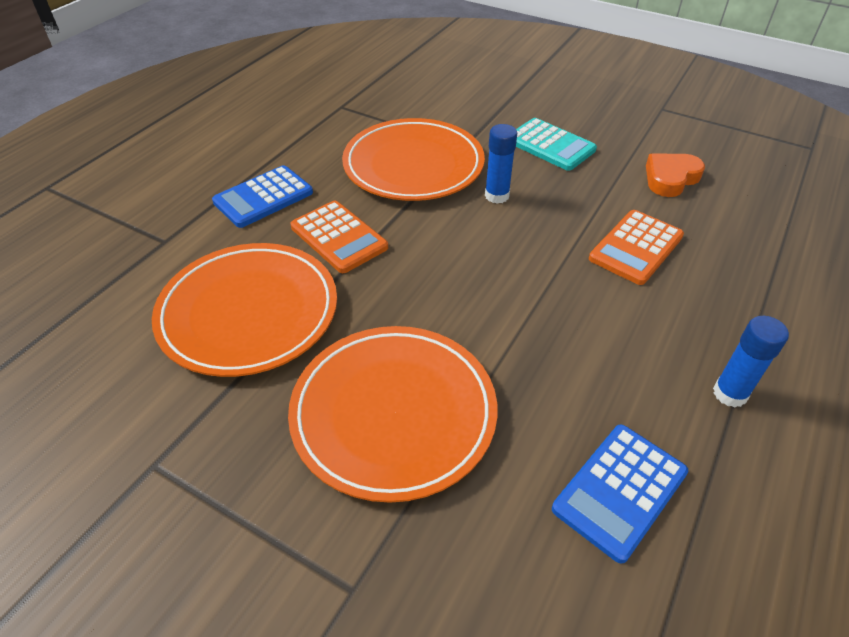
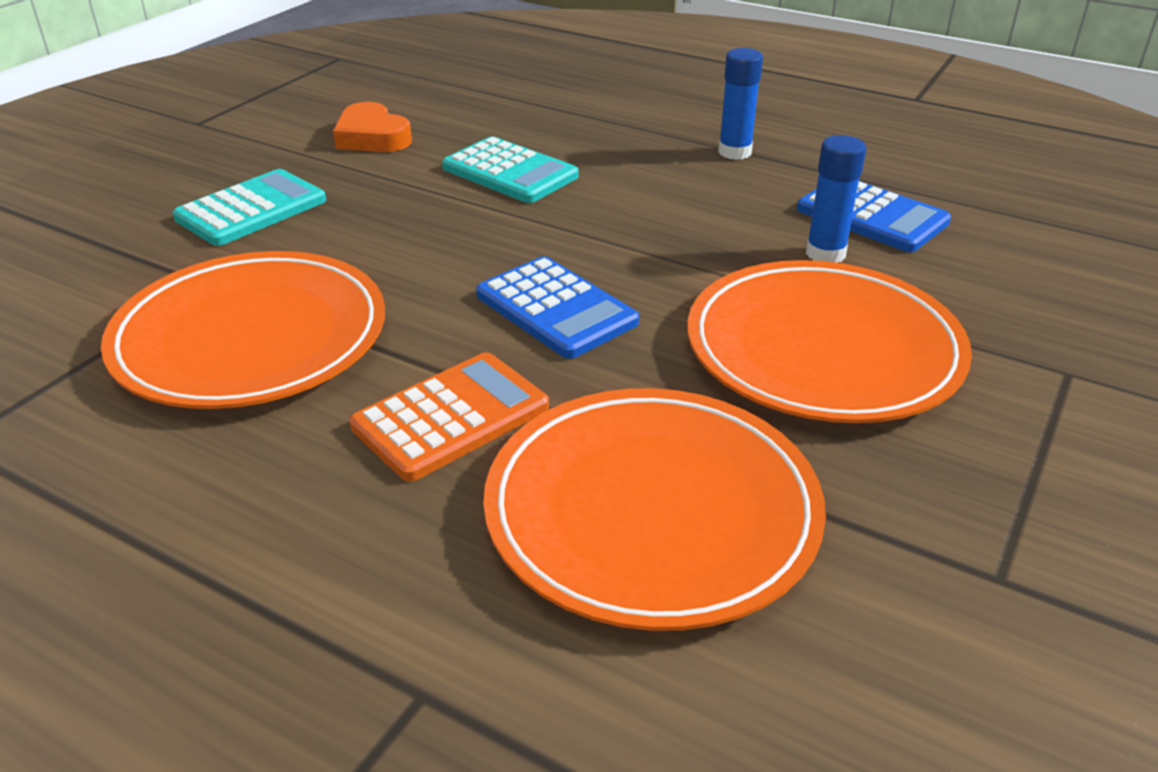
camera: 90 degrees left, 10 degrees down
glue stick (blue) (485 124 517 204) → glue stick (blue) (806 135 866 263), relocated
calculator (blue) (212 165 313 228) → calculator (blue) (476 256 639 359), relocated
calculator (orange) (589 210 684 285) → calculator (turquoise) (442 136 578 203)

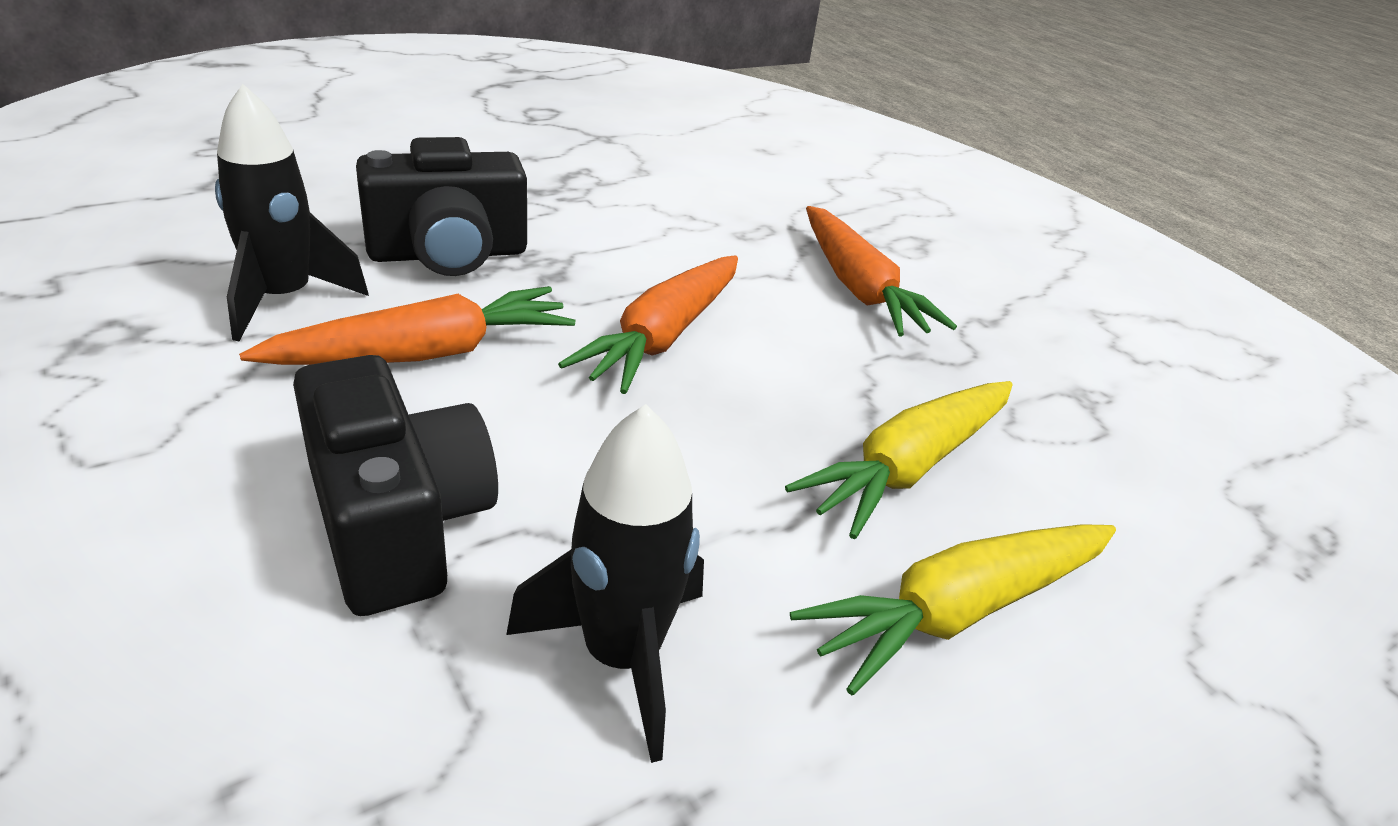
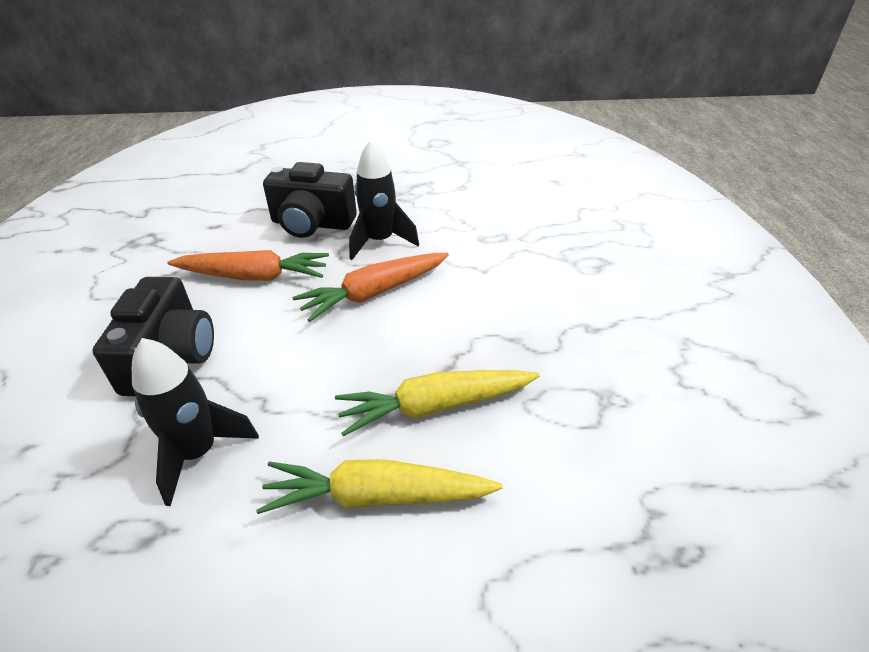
camera: 35 degrees right, 5 degrees up
rocket (black) (215 84 369 341) → rocket (black) (349 140 419 260), relocated
carrot (orange) (806 206 957 337) → -

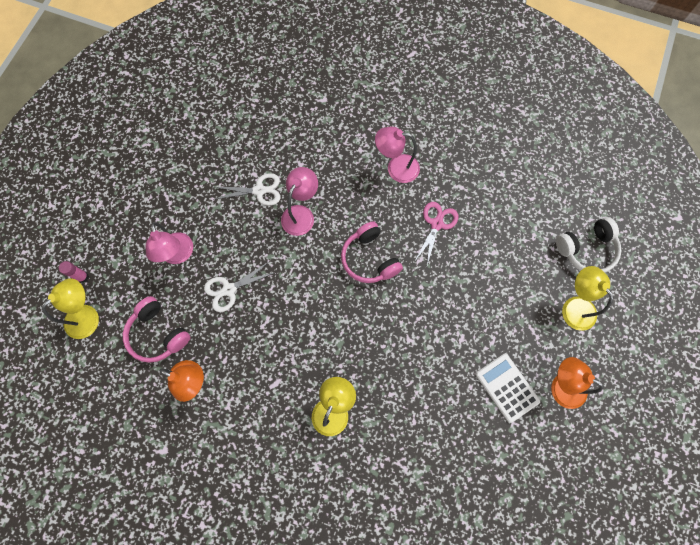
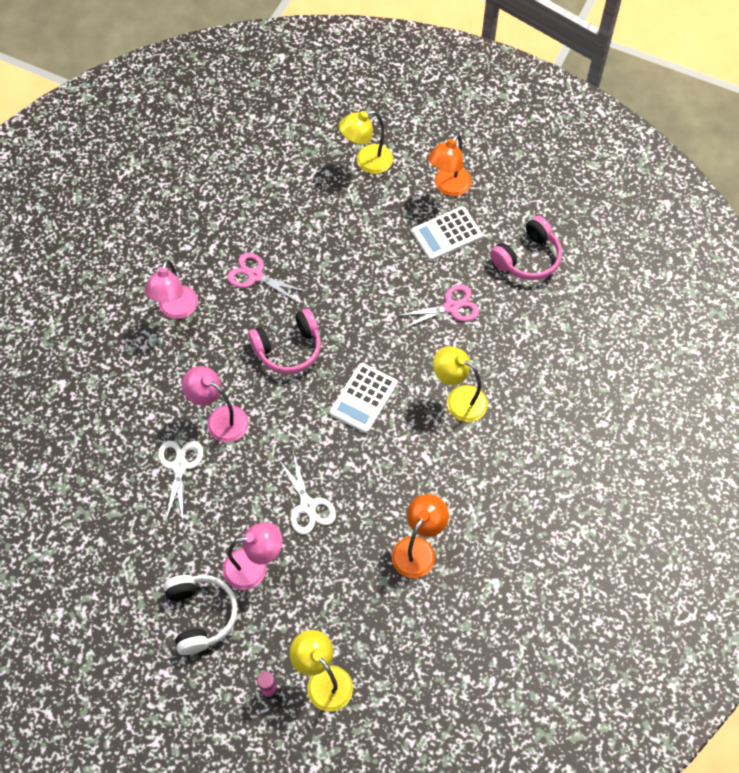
camera: 85 degrees left, 10 degrees down
headphones (white) (556 217 622 272) → headphones (white) (163 575 238 655), relocated
headphones (pink) (123 296 190 363) → headphones (pink) (490 216 562 280), relocated
- → scissors (pink) (396 285 479 330)
- → calculator (white) (330 363 398 433)

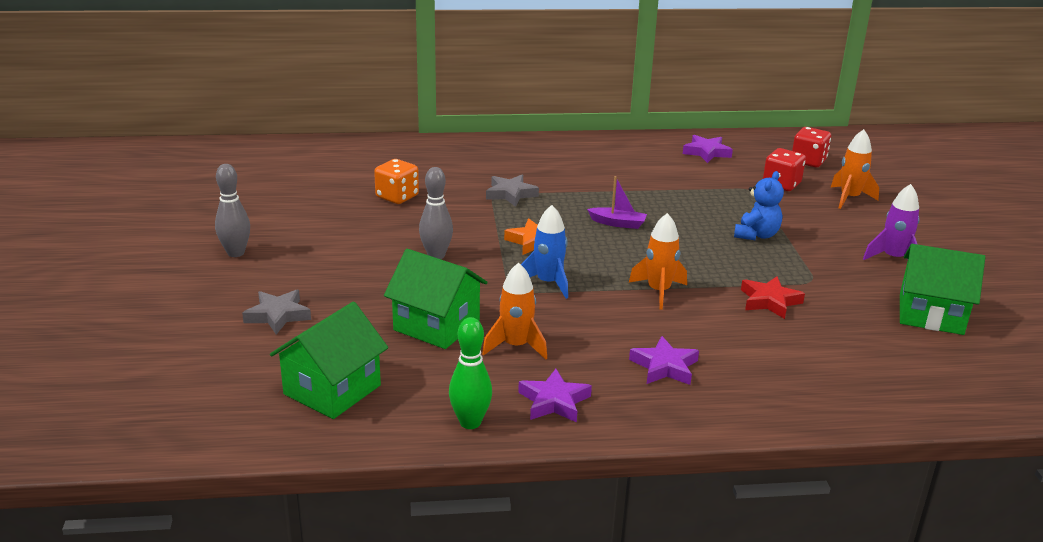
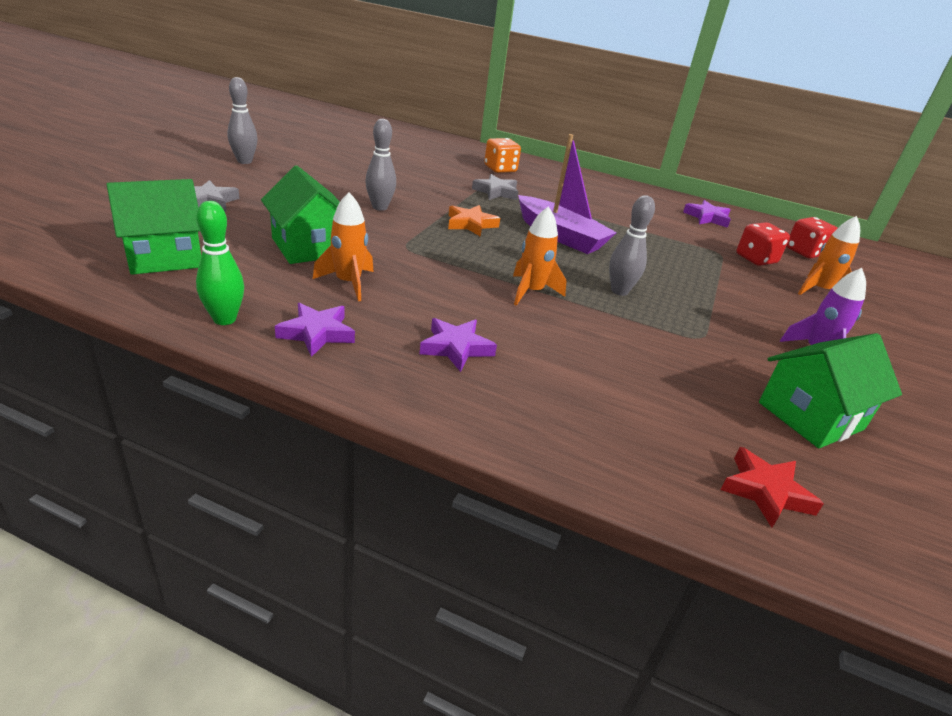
camera: 25 degrees right, 5 degrees up
dice (orange) (374 159 419 204) → dice (orange) (484 138 521 173), relocated
teddy bear (blue) (734 171 784 240) → -
boat (purple) (587 176 647 229) → boat (purple) (518 134 617 254), x1.99
rocket (blue) (521 205 568 299) → -
house (green) (900 244 985 335) → house (green) (759 333 902 448), 75 degrees counterclockwise
star (red) (741 276 805 319) → star (red) (720 447 824 528), relocated
- → bowling pin (grey) (609 195 655 296)

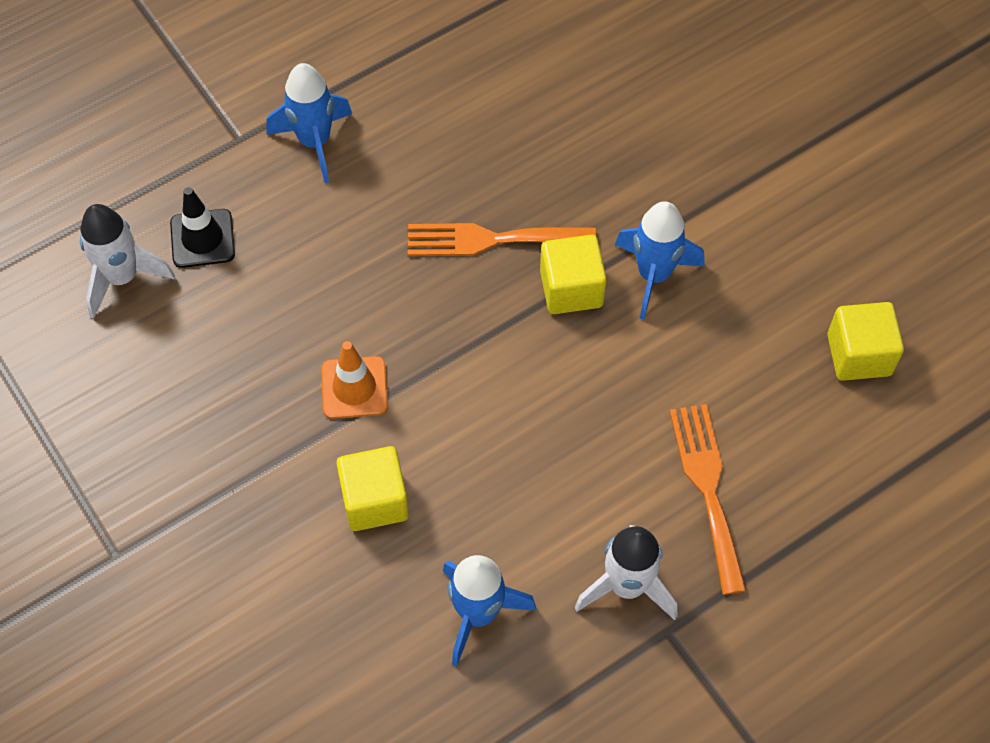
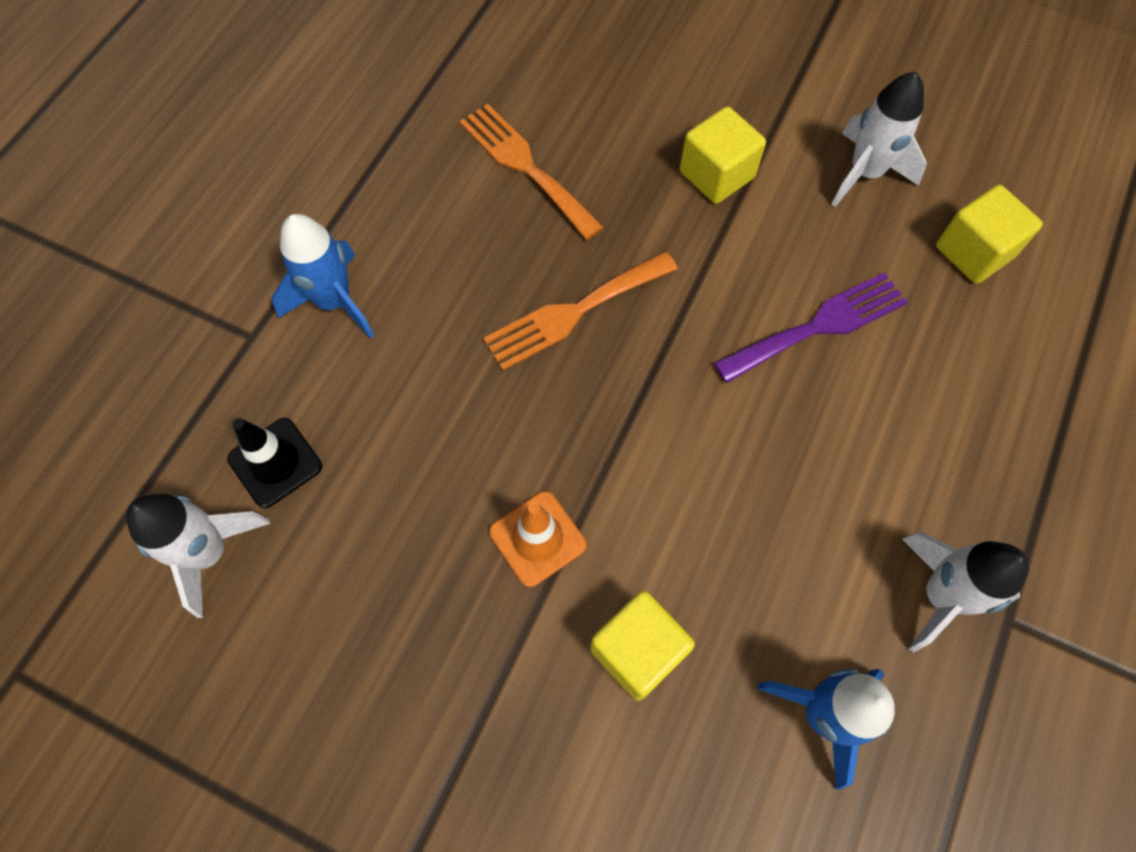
camera: 30 degrees left, 5 degrees up
rocket (blue) (615 201 705 320) → -
cube (yellow) (540 235 607 314) → cube (yellow) (680 106 766 204), relocated
fork (orange) (670 404 747 595) → fork (orange) (459 104 604 240), relocated
- → rocket (white) (831 72 927 207)
- → fork (purple) (714 272 908 383)

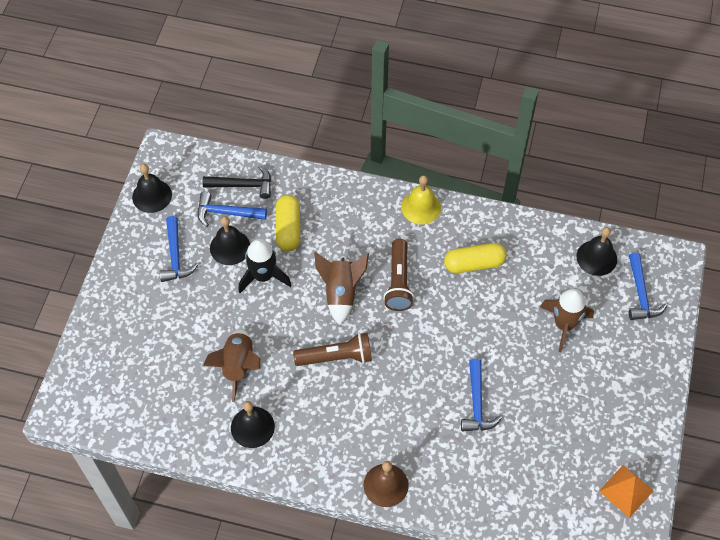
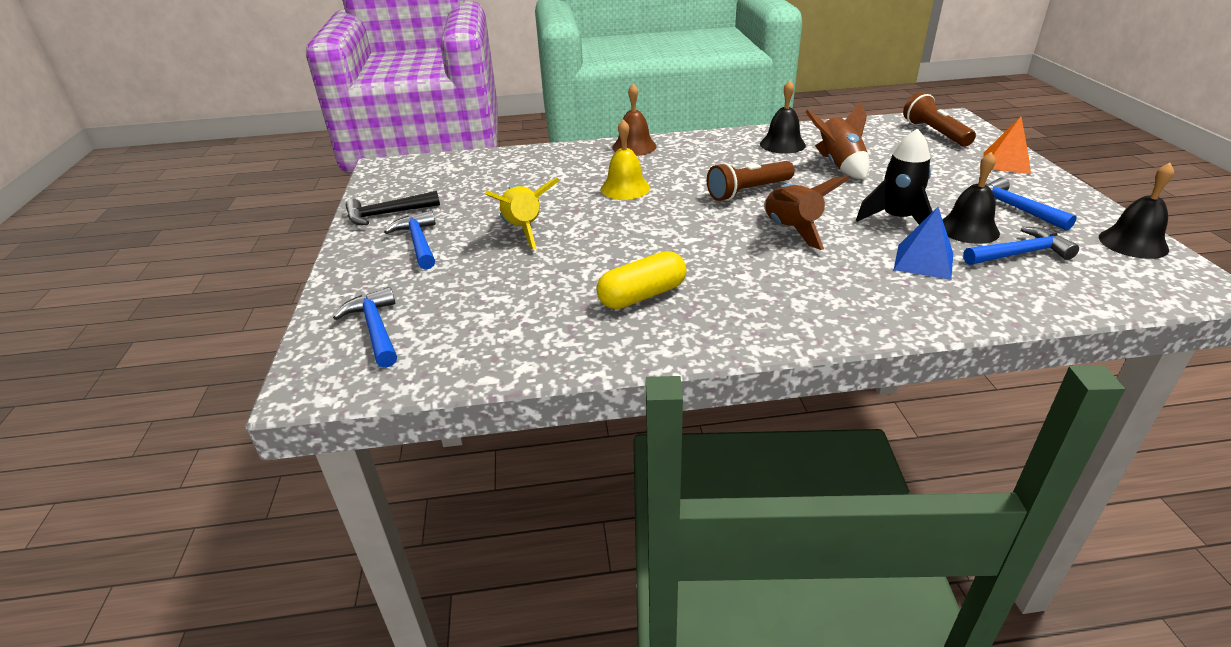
camera: 160 degrees right, 25 degrees down
hammer (black) (203 165 271 199) → hammer (black) (346 191 440 225), relocated
bell (yellow) (401 175 441 224) → bell (yellow) (601 119 650 200), relocated
capsule (yellow) (276 195 300 252) → pyramid (blue) (894 207 953 280)
bell (black) (576 227 617 276) → -
flashlight (brown) (384 239 414 311) → flashlight (brown) (903 92 976 146), relocated
rocket (brown) (540 289 594 352) → -
hammer (blue) (461 359 502 432) → hammer (blue) (384 210 436 270), relocated
pyramid (orange) (599 465 654 518) → pyramid (orange) (984 116 1031 174), relocated
- → rocket (yellow) (485 178 560 249)

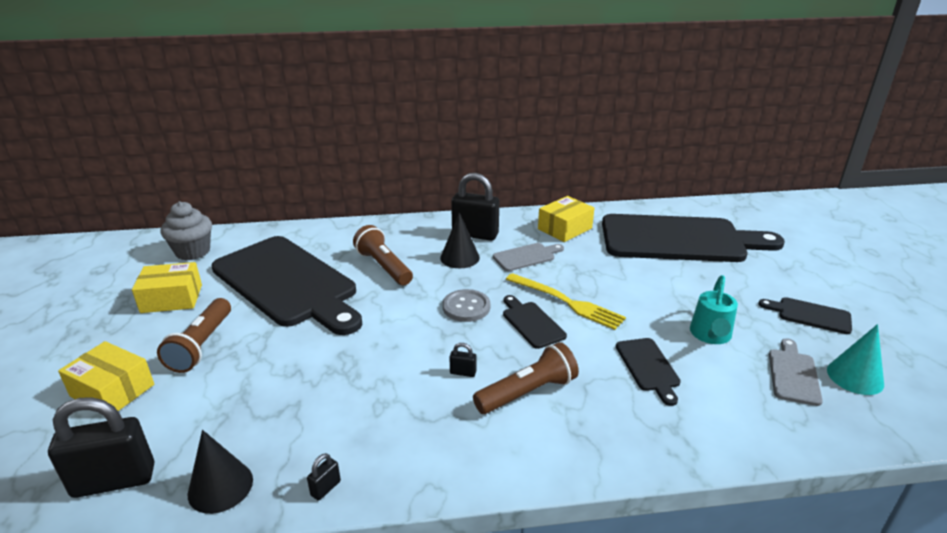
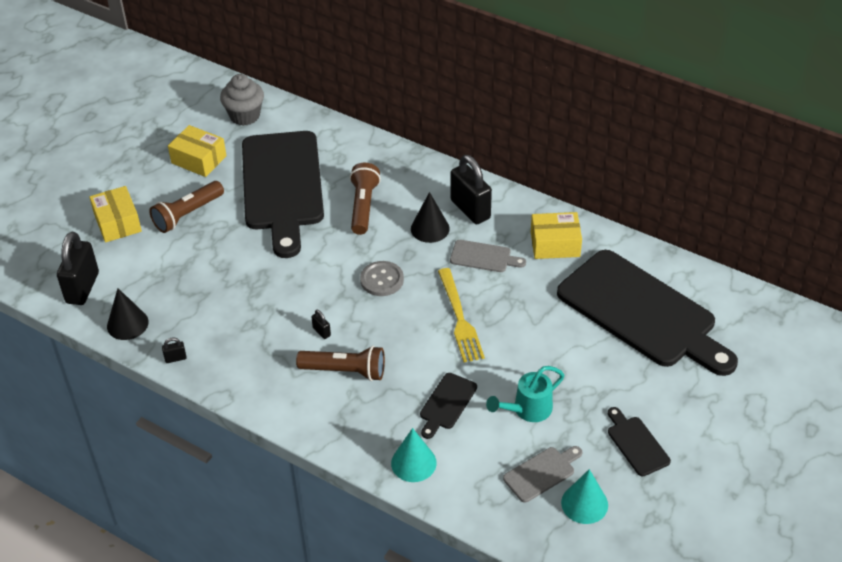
camera: 40 degrees right, 15 degrees up
cutting board (black) (503 295 567 349) → -
padlock (black) (48 397 154 498) → padlock (black) (57 232 99 305), 75 degrees clockwise
- → cone (turquoise) (391 428 437 482)

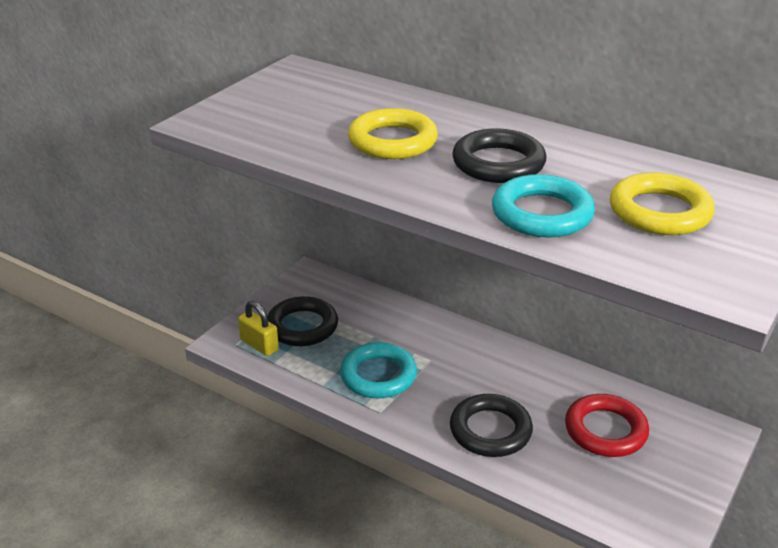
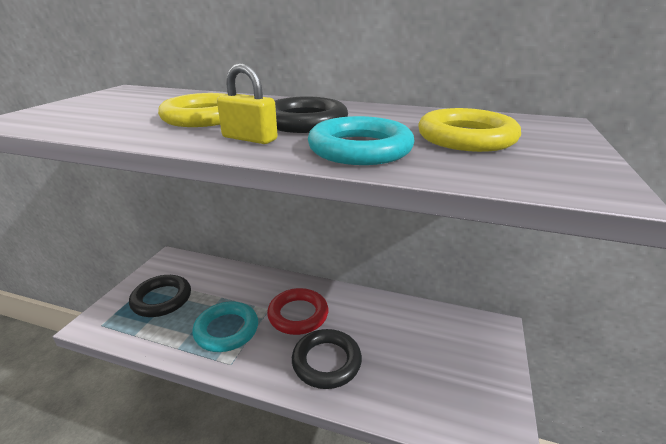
camera: 15 degrees left, 5 degrees down
padlock (yellow) (238 301 279 356) → padlock (yellow) (217 63 278 144), relocated
ring (red) (565 394 649 457) → ring (red) (267 288 328 335), relocated

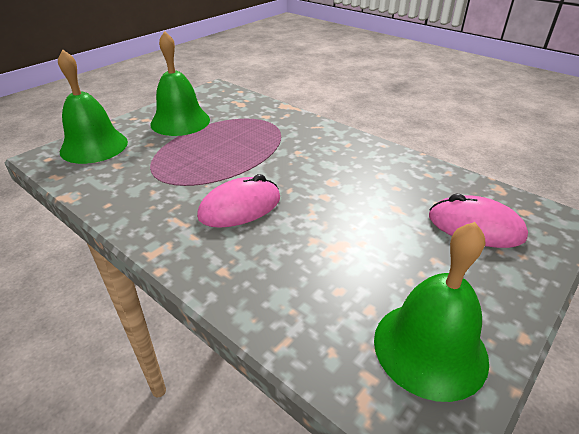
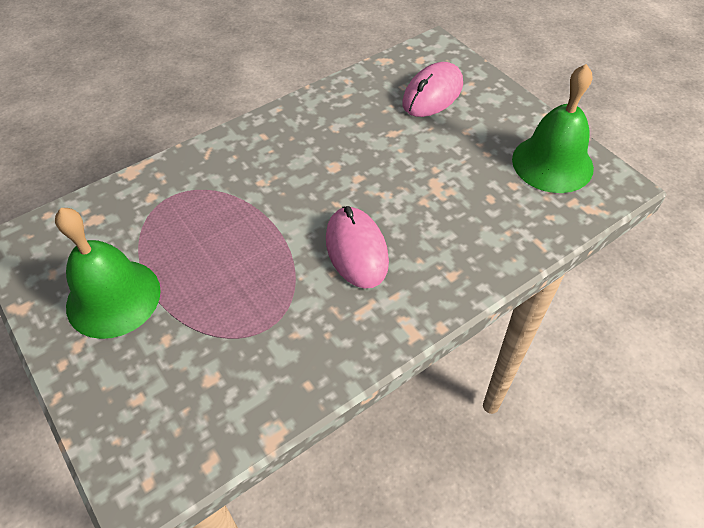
camera: 75 degrees left, 15 degrees up
bell (green) (58 50 128 164) → -

